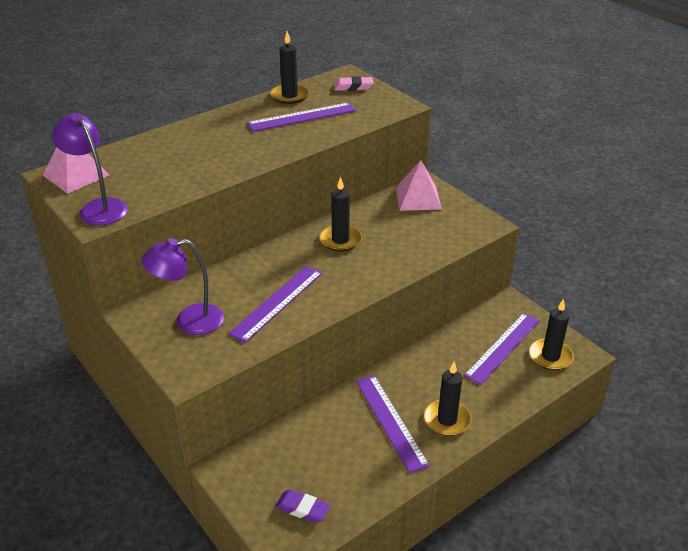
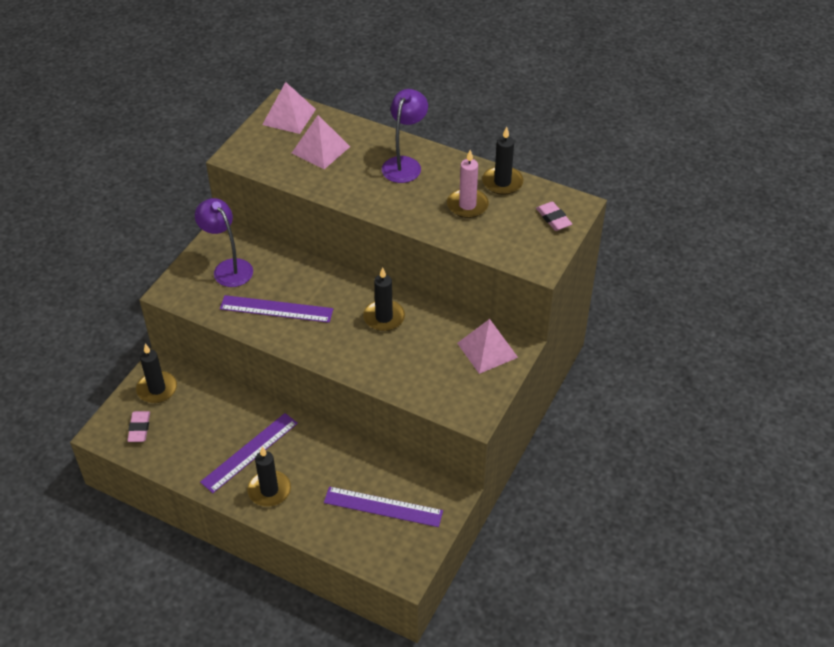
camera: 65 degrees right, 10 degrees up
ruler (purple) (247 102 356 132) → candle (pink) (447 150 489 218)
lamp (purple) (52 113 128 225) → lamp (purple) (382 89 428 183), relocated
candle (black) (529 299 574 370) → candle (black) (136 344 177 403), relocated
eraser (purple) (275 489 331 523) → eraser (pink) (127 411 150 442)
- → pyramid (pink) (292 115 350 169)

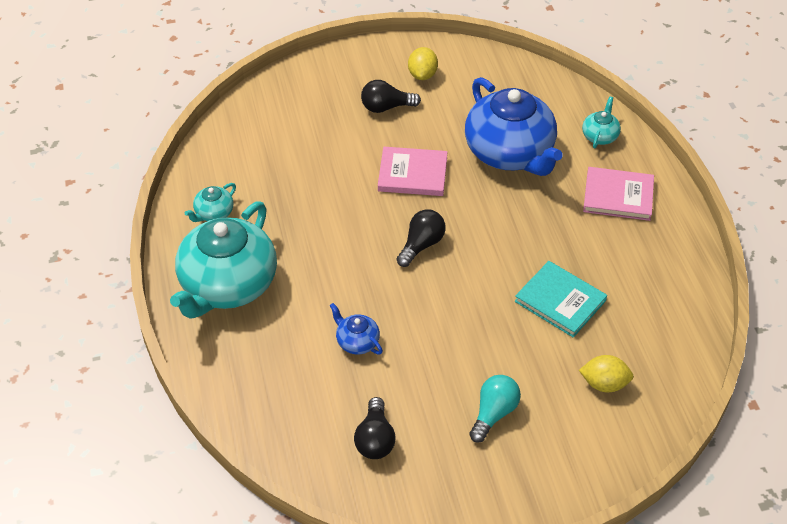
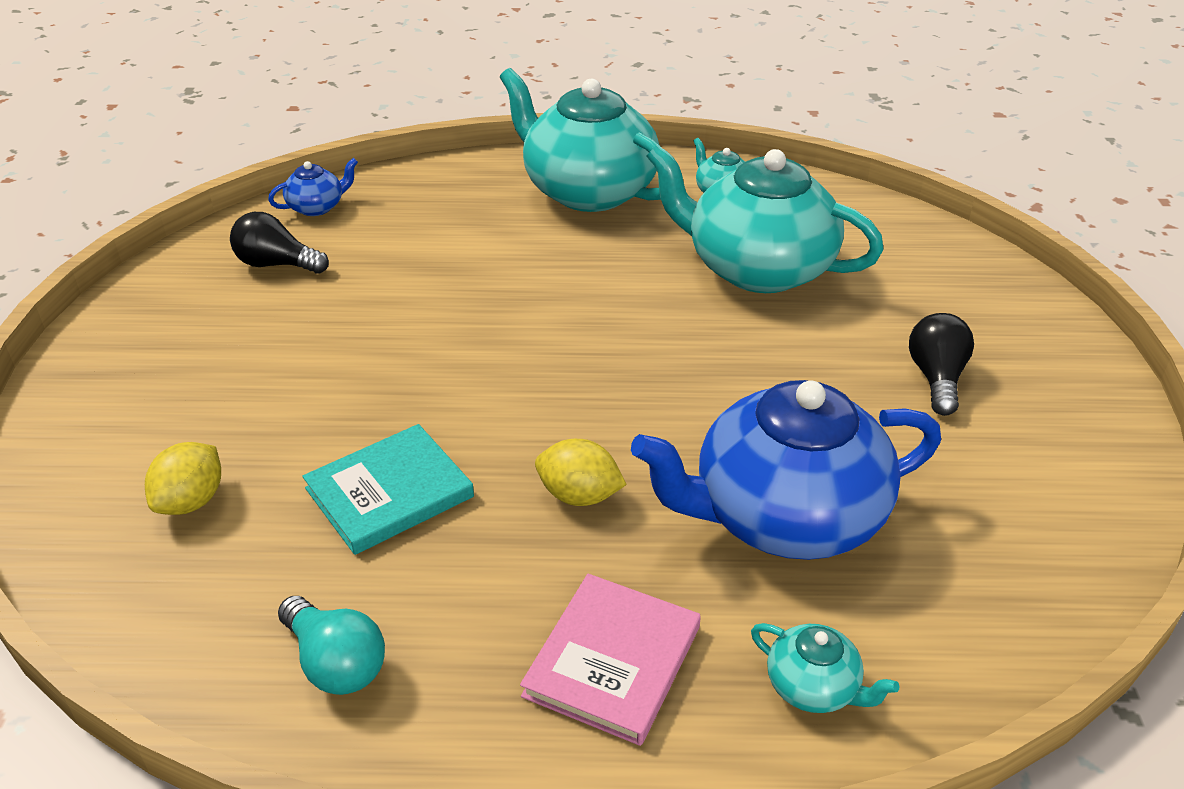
camera: 105 degrees right, 10 degrees down
lemon (yellow) (408 47 438 80) → lemon (yellow) (535 439 627 506), relocated
book (pink) (378 147 447 196) → -
light bulb (black) (397 209 445 267) → -
teapot (blue) (330 303 383 354) → teapot (blue) (268 158 358 216), relocated
light bulb (turquoise) (469 375 521 443) → light bulb (turquoise) (278 596 385 695), relocated
- → teapot (turquoise) (647 145 884 293)

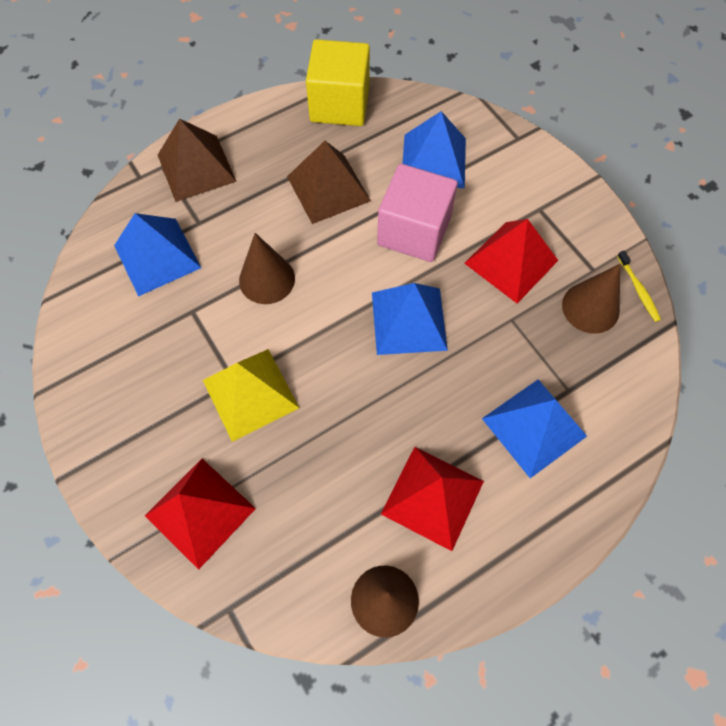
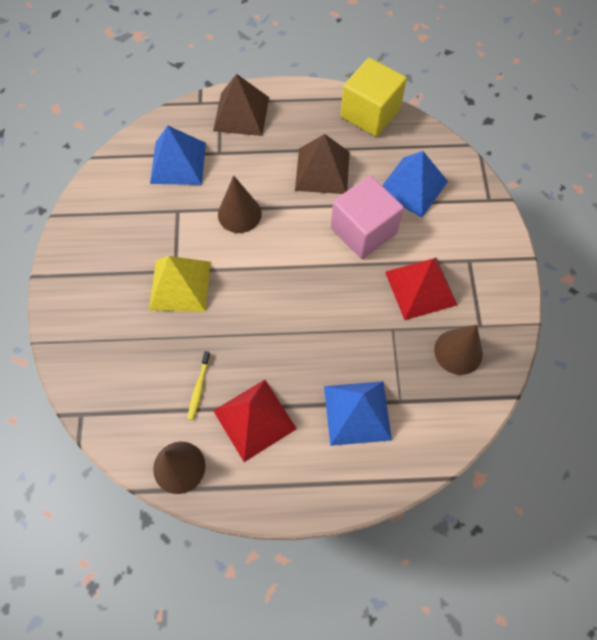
camera: 30 degrees right, 0 degrees up
toothbrush (yellow) (617 250 661 322) → toothbrush (yellow) (188 351 210 420), relocated
pyramid (blue) (372 283 448 355) → -
pyramid (red) (145 459 256 570) → -

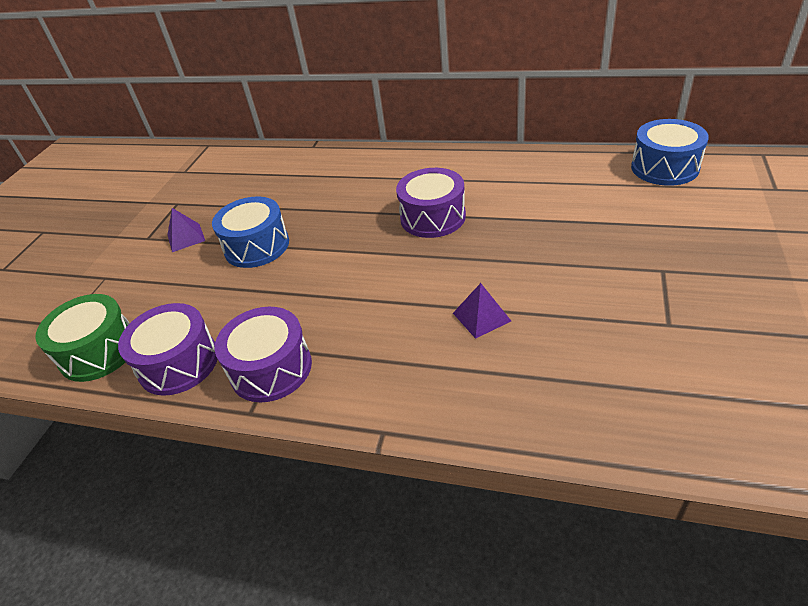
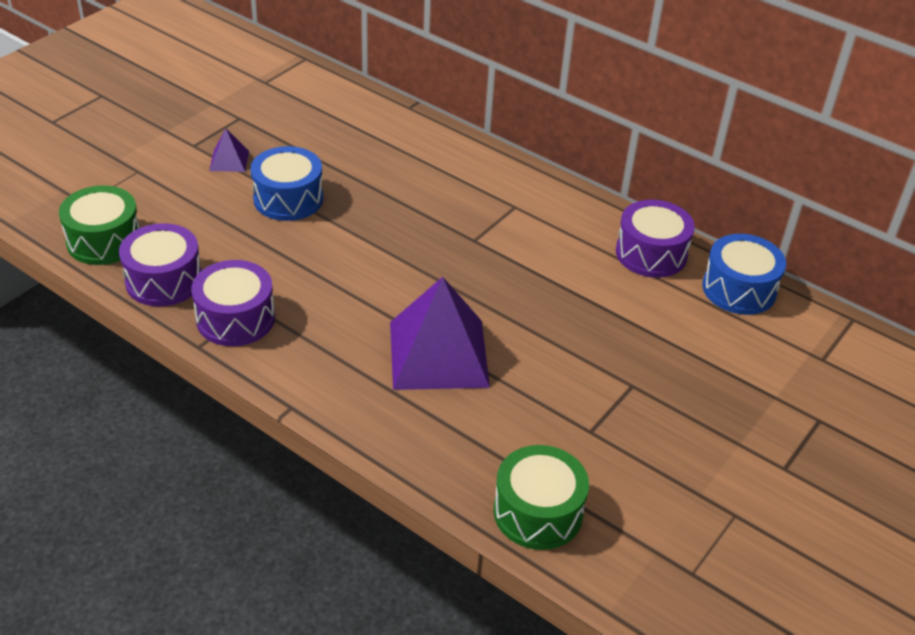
camera: 15 degrees right, 0 degrees up
drum (purple) (396 168 466 238) → drum (purple) (616 200 695 278), relocated
pyramid (purple) (453 283 511 339) → pyramid (purple) (390 277 490 390), x2.25
- → drum (green) (494 445 589 550)

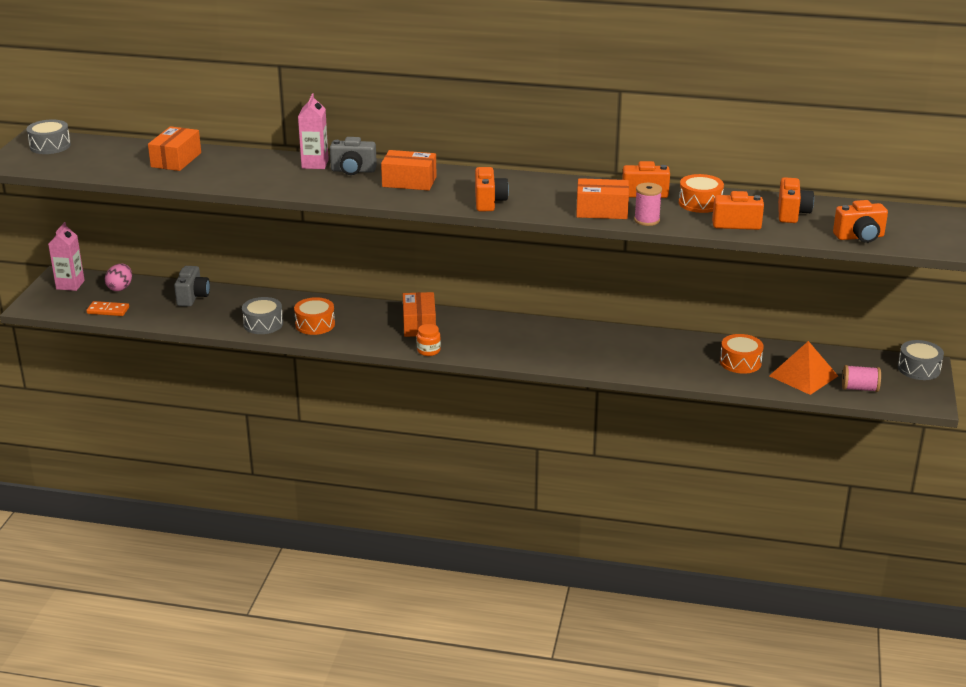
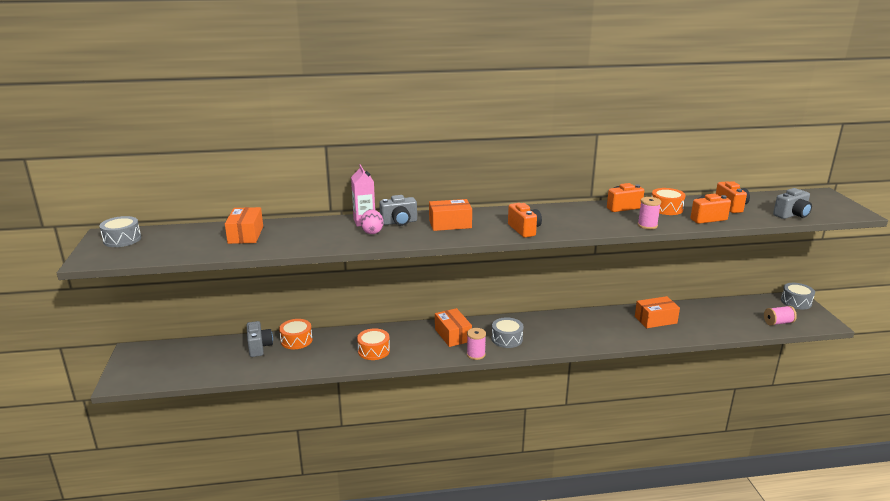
camera: 20 degrees left, 5 degrees down
box (orange) (576 178 629 219) → box (orange) (635 296 680 328), relocated
camera (orange) (833 200 888 243) → camera (grey) (773 188 812 219)
carton (pink) (48 222 85 291) → -
egg (pink) (105 264 132 291) → egg (pink) (360 209 383 234), relocated
drum (grey) (242 297 283 334) → drum (grey) (492 317 524 348), relocated
domino (orange) (86 301 129 316) → -
jar (orange) (417 324 441 356) → spool (pink) (467 328 486 360)
drum (orange) (720 334 764 374) → drum (orange) (279 319 312 349), relocated
pyramid (orange) (769 341 838 395) → -

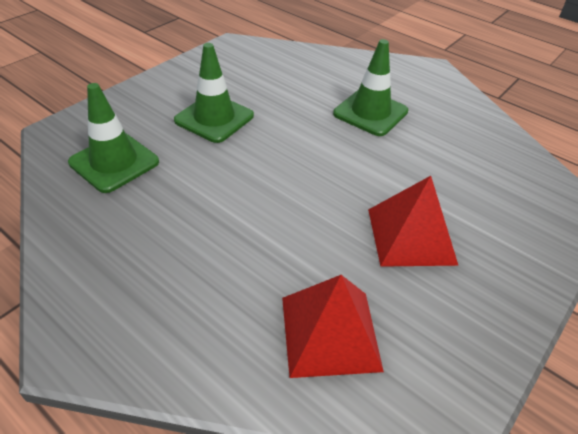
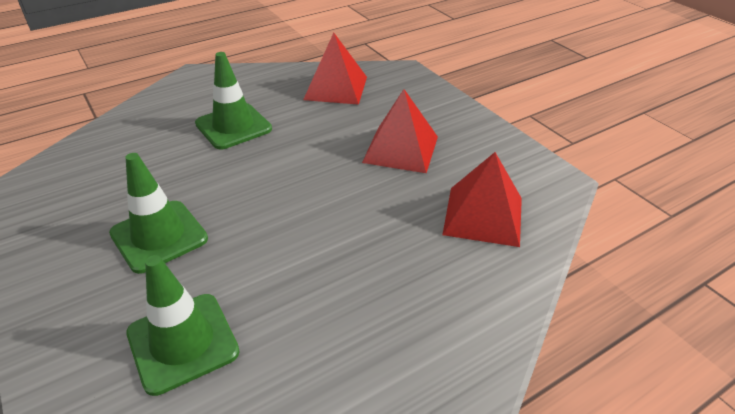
camera: 70 degrees left, 5 degrees down
- → pyramid (red) (303 33 367 105)

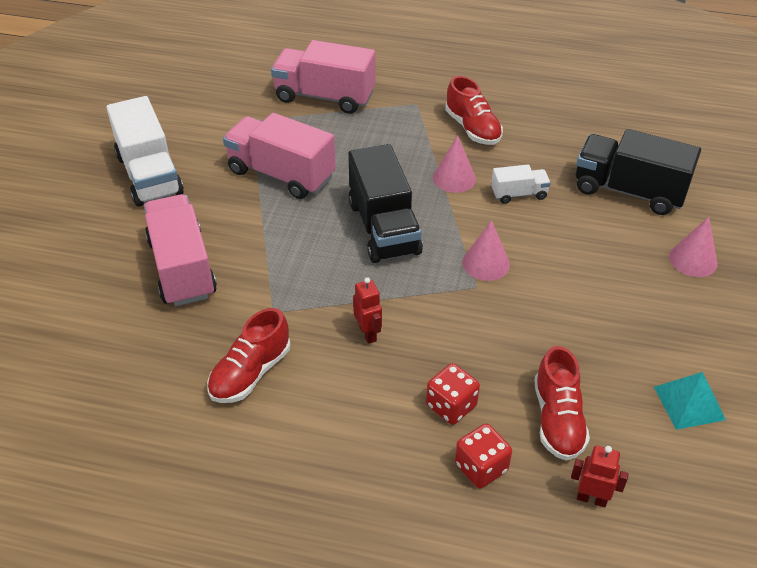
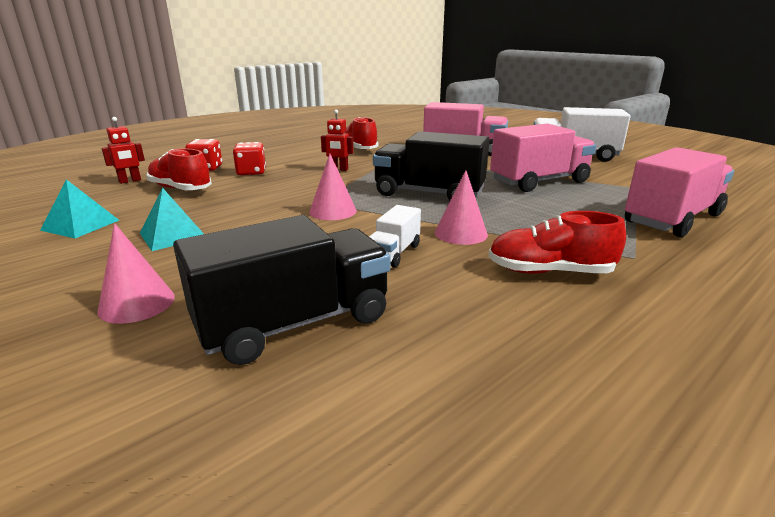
camera: 125 degrees right, 20 degrees down
- → pyramid (turquoise) (140 188 204 251)

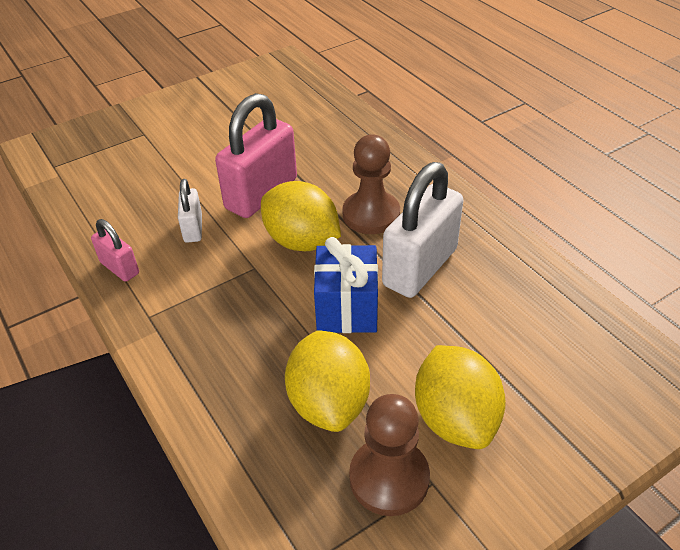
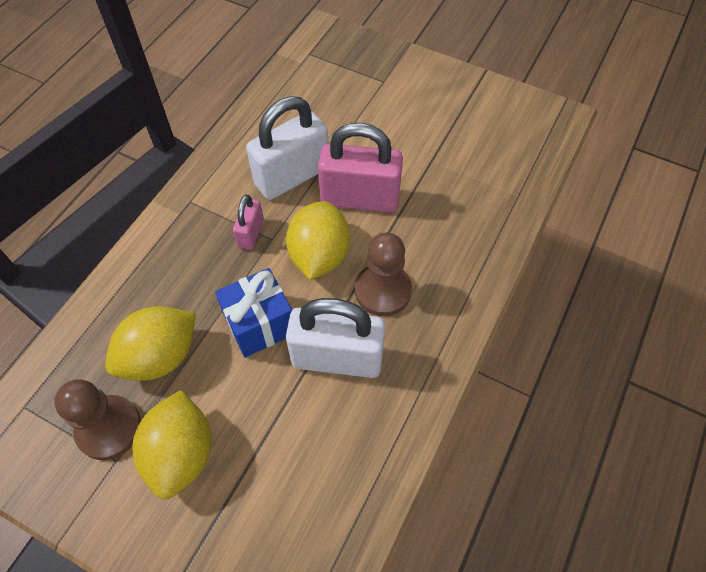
camera: 60 degrees right, 15 degrees up
padlock (white) (178 179 202 243) → padlock (white) (246 96 328 200), x1.97
padlock (pink) (91 219 139 282) → padlock (pink) (233 195 264 250), relocated
lemon (yellow) (415 345 506 449) → lemon (yellow) (132 390 212 500), 45 degrees counterclockwise

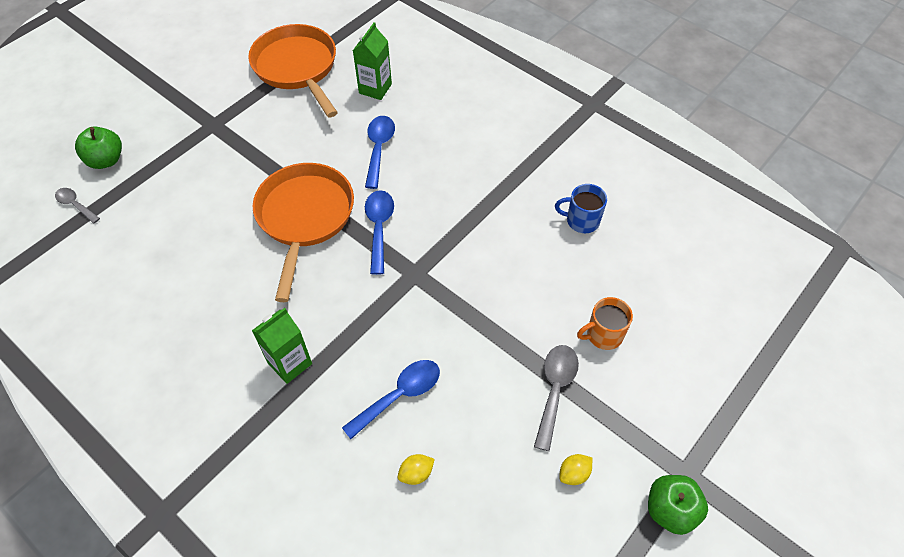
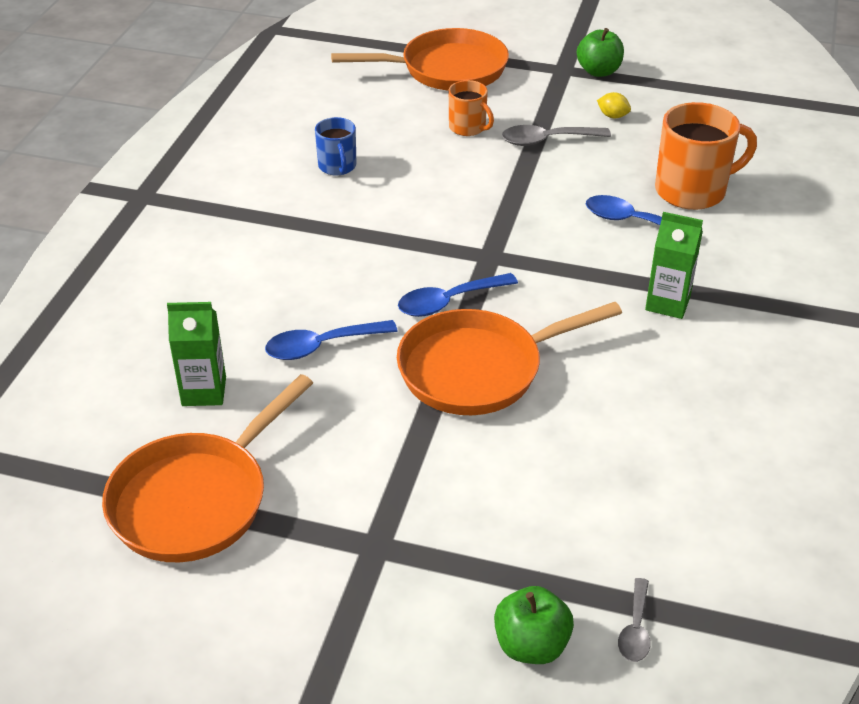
camera: 115 degrees left, 15 degrees down
lemon (yellow) (398 454 435 485) → mug (orange) (655 102 757 210)
- → pan (orange) (331 28 509 91)

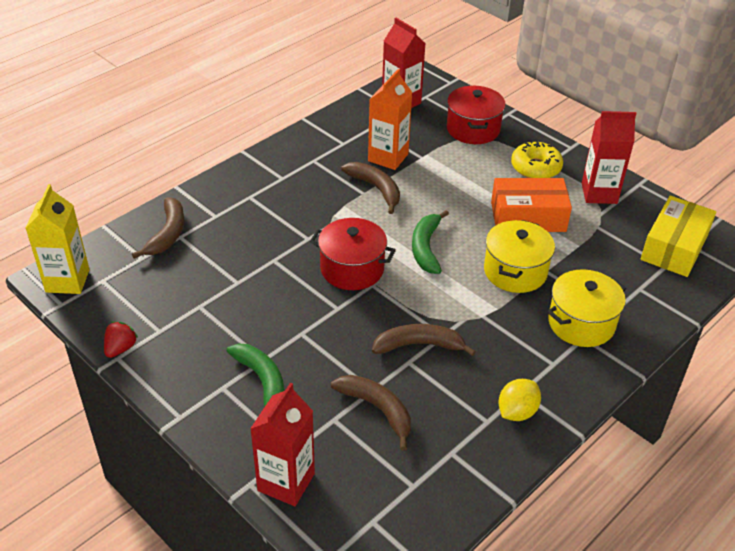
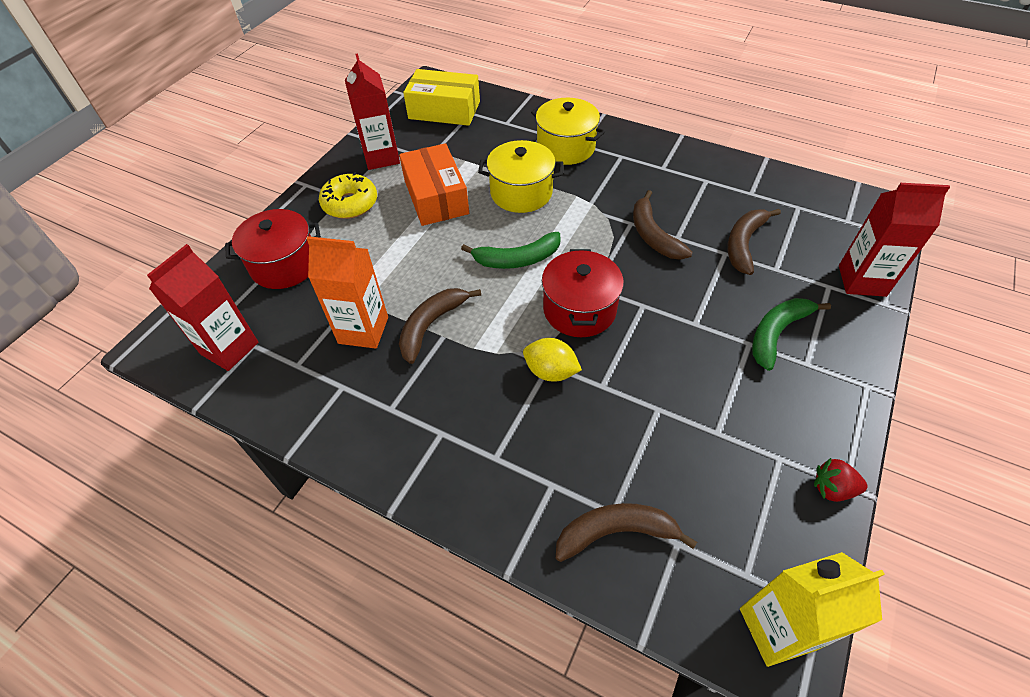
camera: 105 degrees left, 10 degrees up
lemon (yellow) (498 379 541 421) → lemon (yellow) (523 338 582 382), relocated

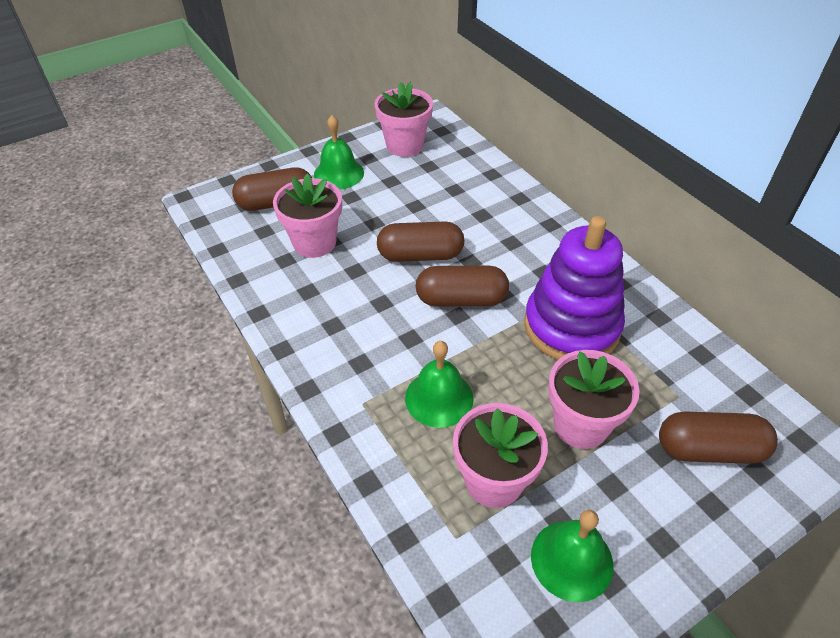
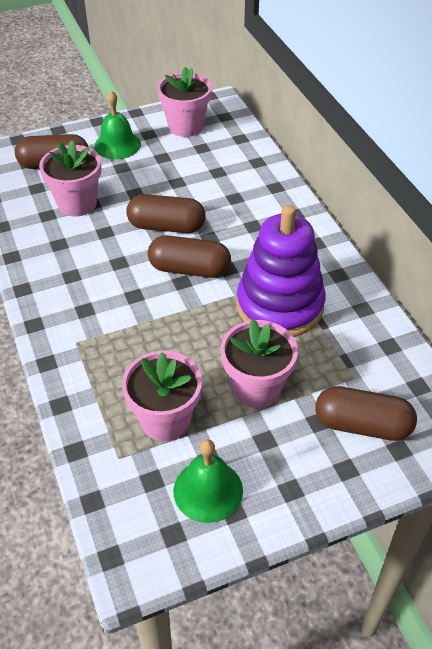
camera: 10 degrees right, 0 degrees up
bell (green) (405 341 474 428) → -

